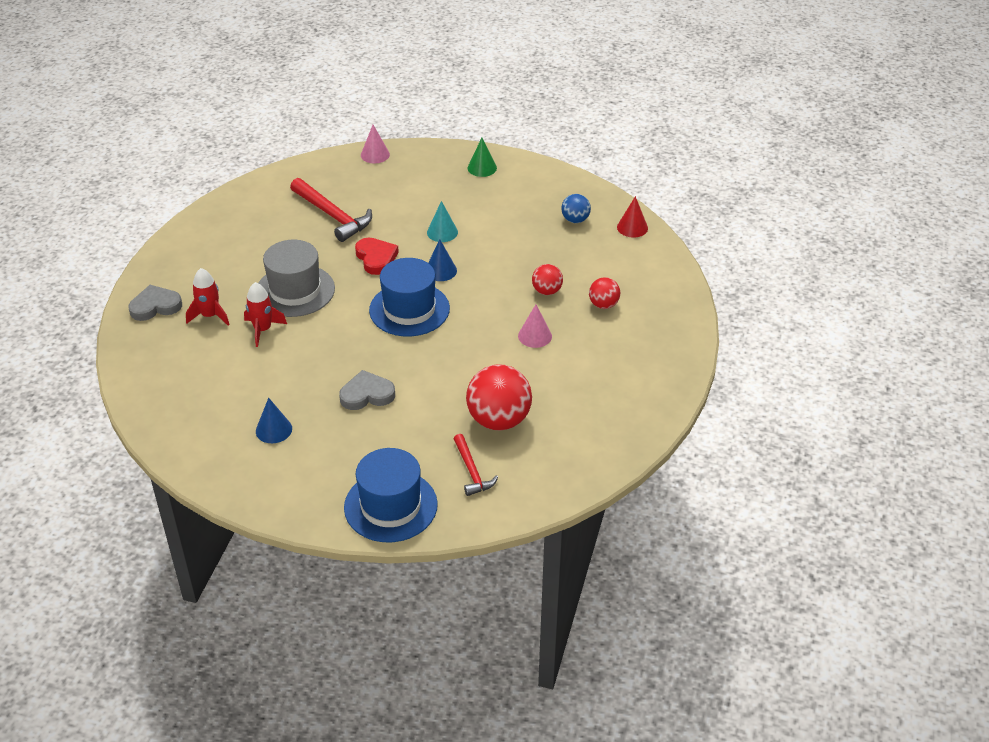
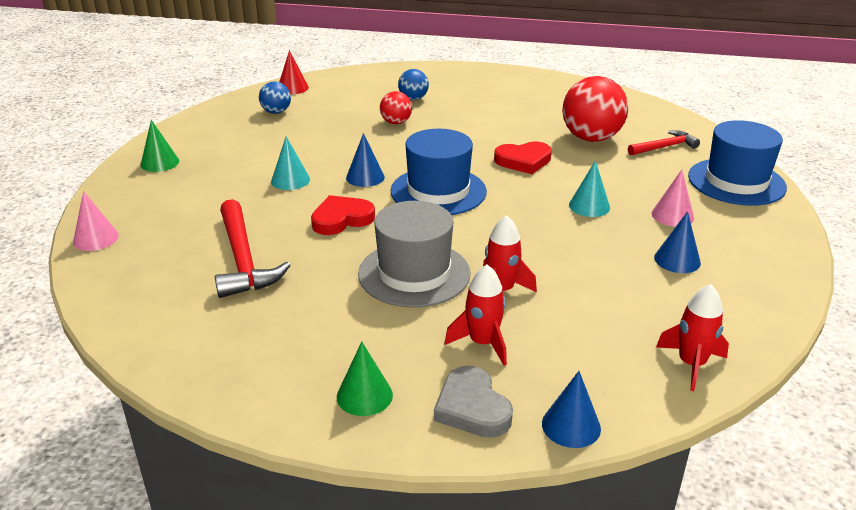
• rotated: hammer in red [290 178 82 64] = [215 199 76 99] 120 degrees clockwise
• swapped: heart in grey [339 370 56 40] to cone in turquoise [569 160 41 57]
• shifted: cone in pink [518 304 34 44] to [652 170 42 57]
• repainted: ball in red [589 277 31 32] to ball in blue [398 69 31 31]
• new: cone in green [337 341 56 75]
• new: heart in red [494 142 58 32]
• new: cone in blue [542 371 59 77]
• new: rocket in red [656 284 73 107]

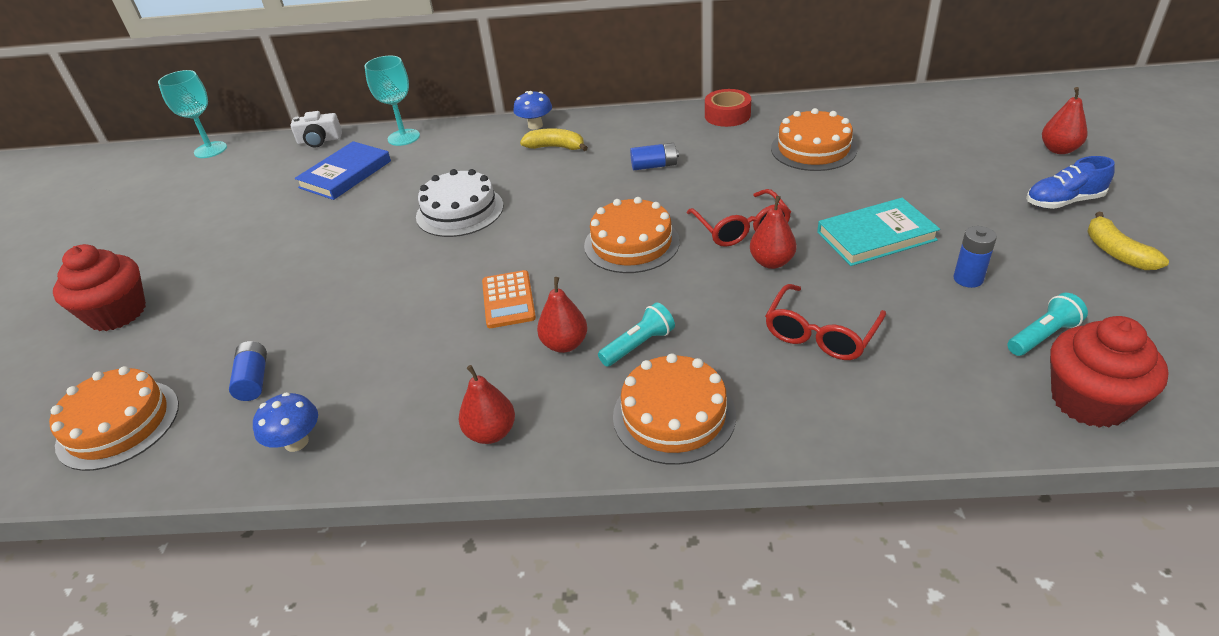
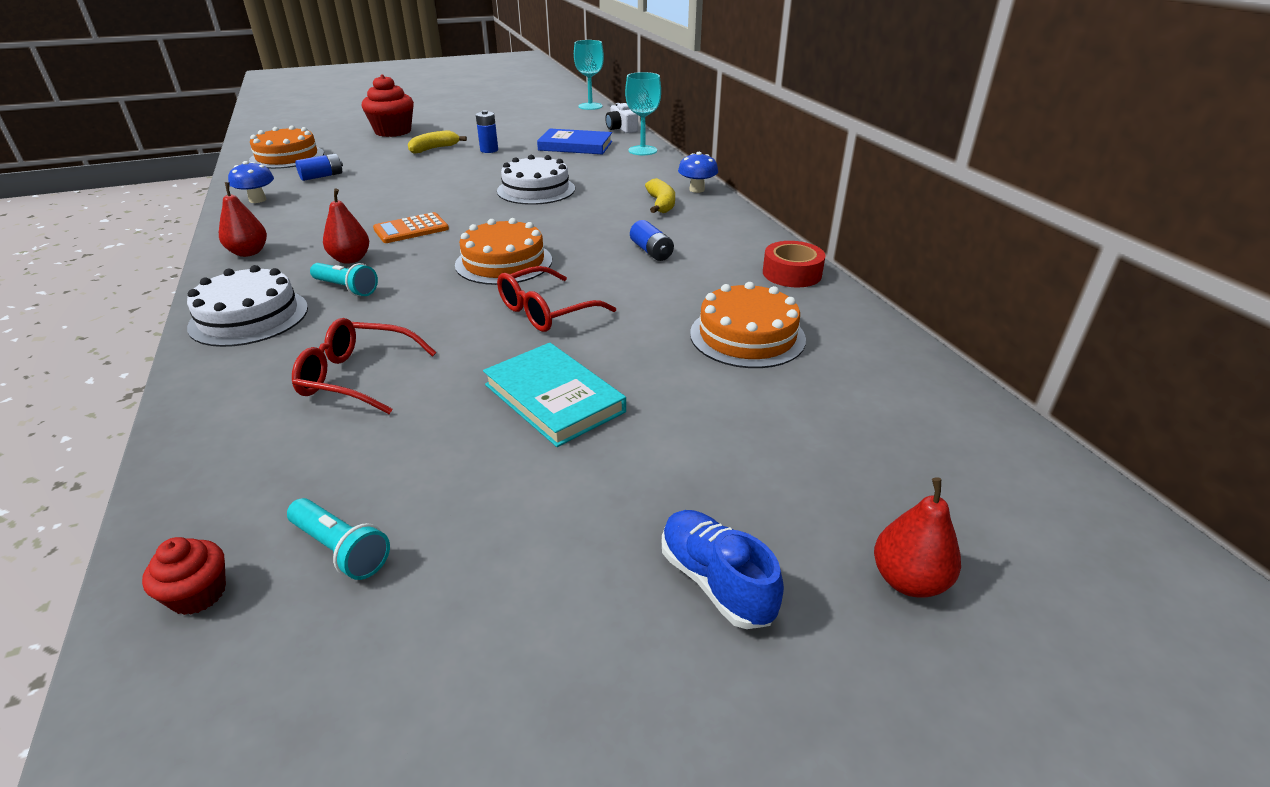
• repainted: cake in orange [613 353 123 112] to cake in white [187 265 121 82]
• gone: pear in red [750 196 47 73]
• shifted: battery in blue [954 226 43 62] to [476 110 22 43]
• scaled: cupcake in red [1050 316 119 112] = [142 537 84 78] x0.50
• shifted: banana in yellow [1087 211 82 59] to [408 130 59 24]

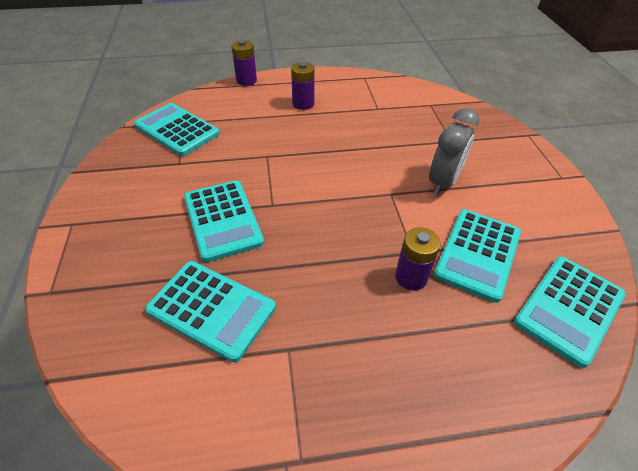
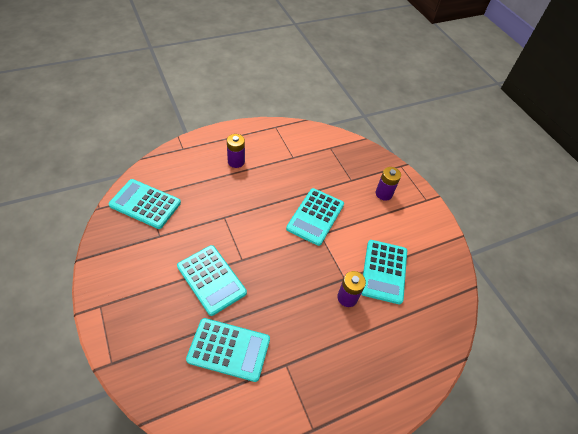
• shifted: battery in purple [231 40 26 46] to [376 167 25 34]
• gone: clock in grey [429 108 50 88]
• shifted: calculator in turquoise [514 256 112 112] to [286 188 58 58]

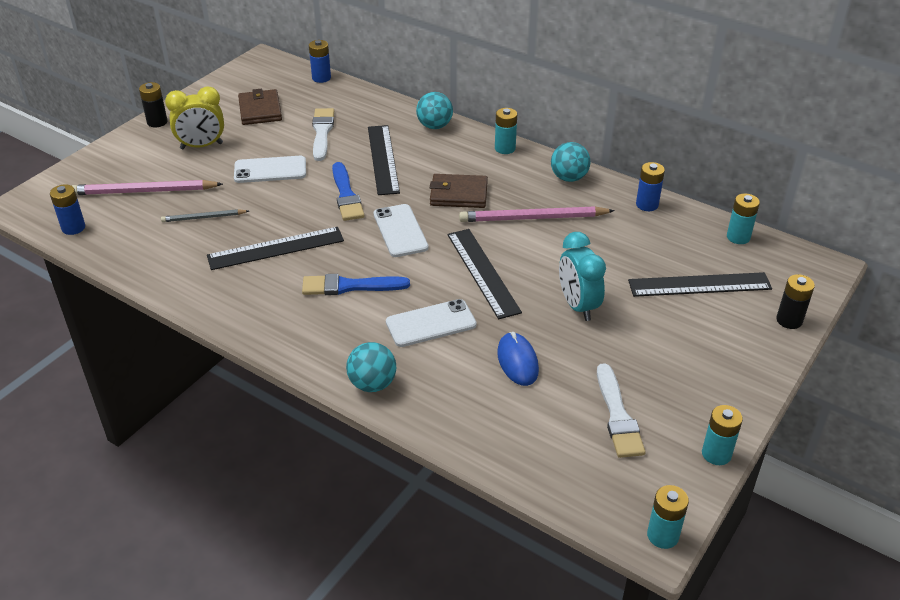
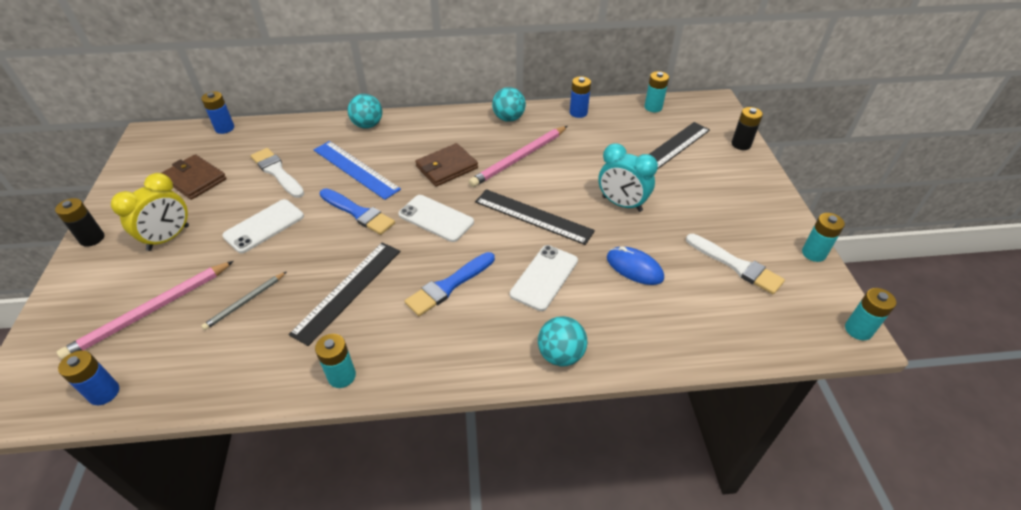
• repainted: ruler in black [368 125 32 70] to ruler in blue [314 141 87 59]
• shifted: battery in turquoise [495 108 22 46] to [315 334 41 54]

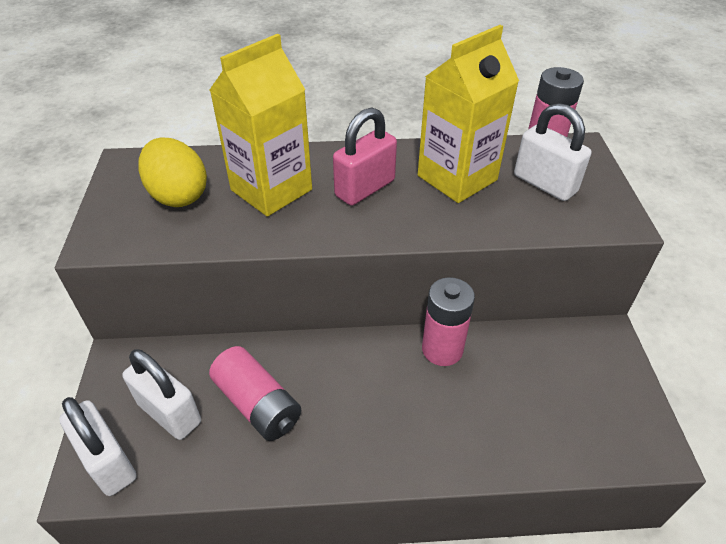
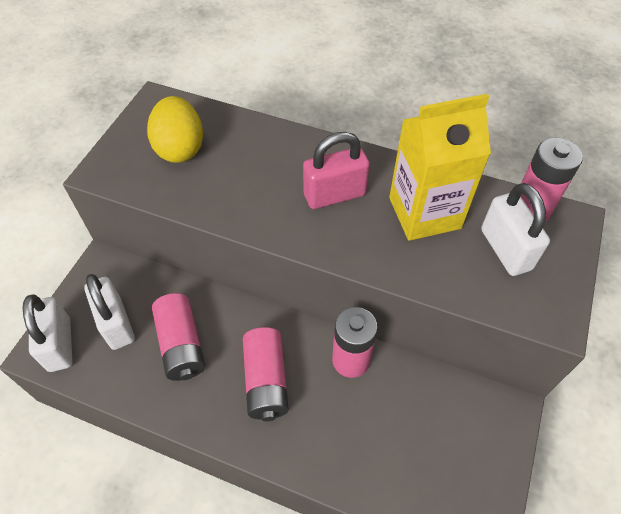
• gone: carton in yellow [210 34 102 183]
• new: battery in pink [243 327 46 94]

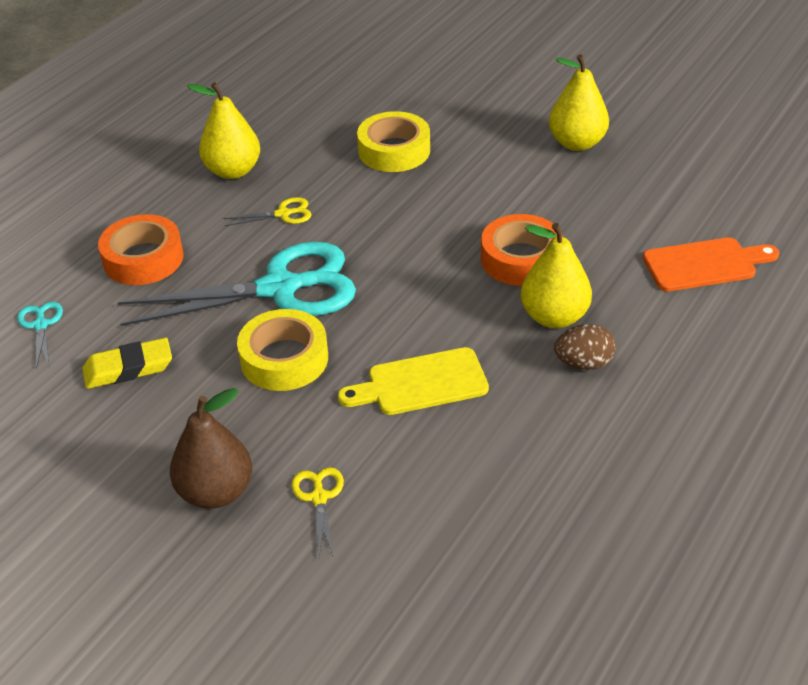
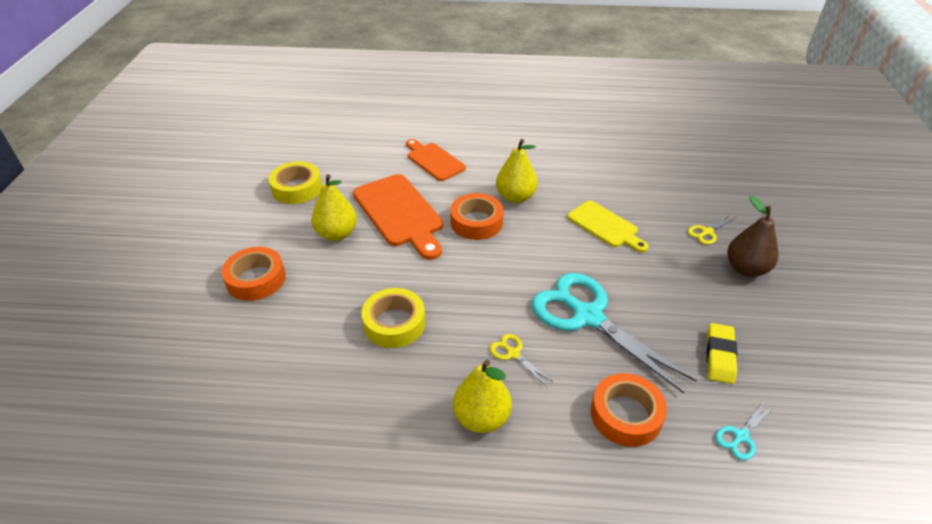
• rotated: eraser in yellow [82 338 90 51] = [707 323 30 61] 60 degrees clockwise
• shifted: tape in yellow [237 309 91 82] to [269 161 53 43]
• gone: egg in brown [554 324 62 46]
• new: tape in orange [222 247 64 54]
• new: cutting board in orange [353 174 90 86]

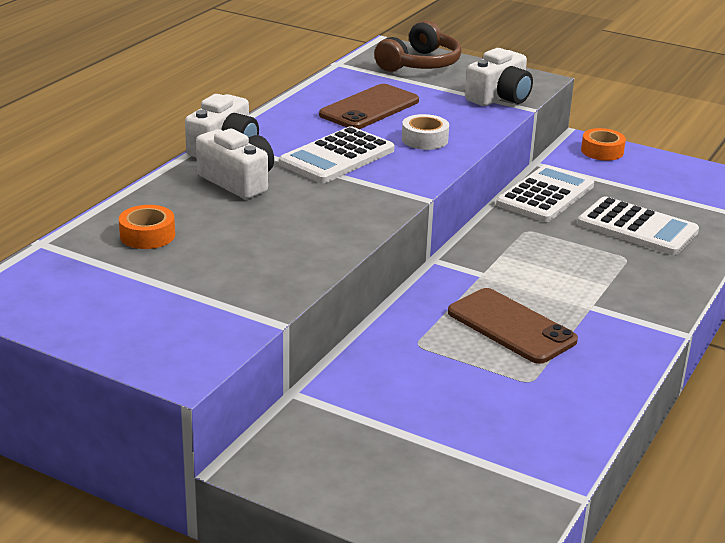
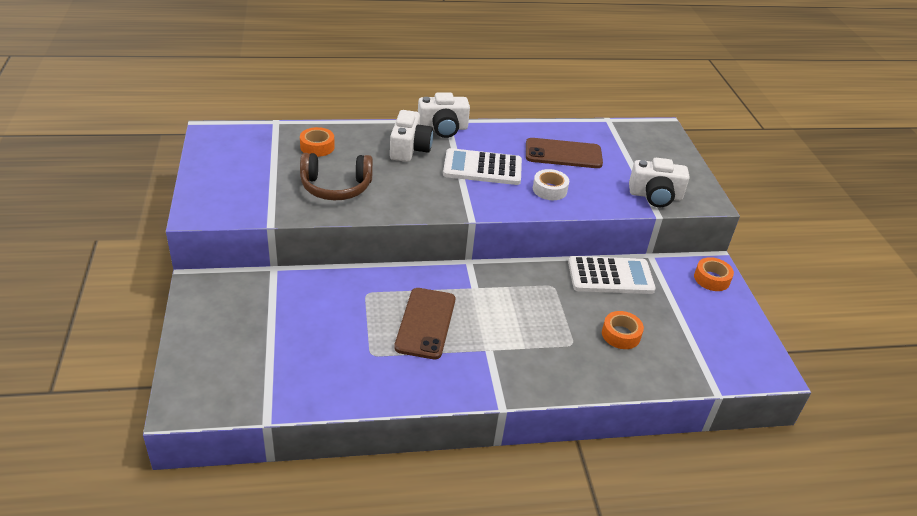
• shifted: headphones in brown [374 20 88 52] to [300 153 73 47]
• swapped: calculator in white [577 196 122 59] to tape in orange [602 311 42 38]

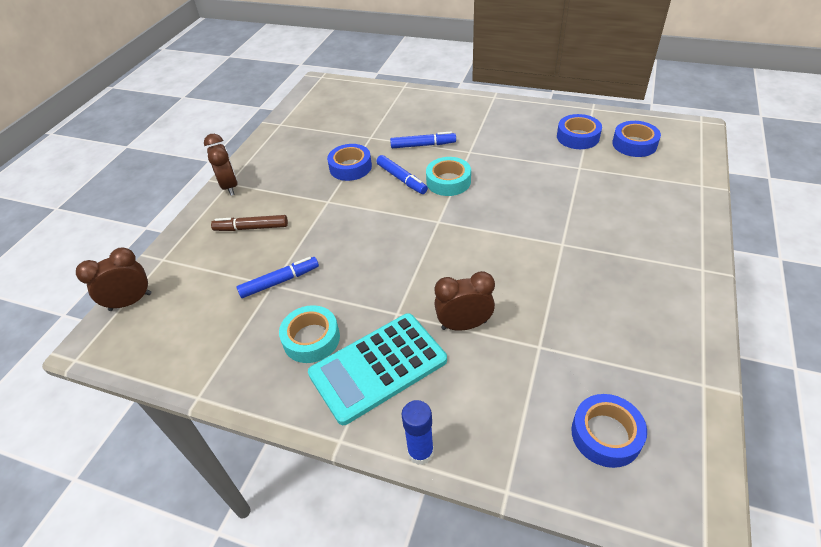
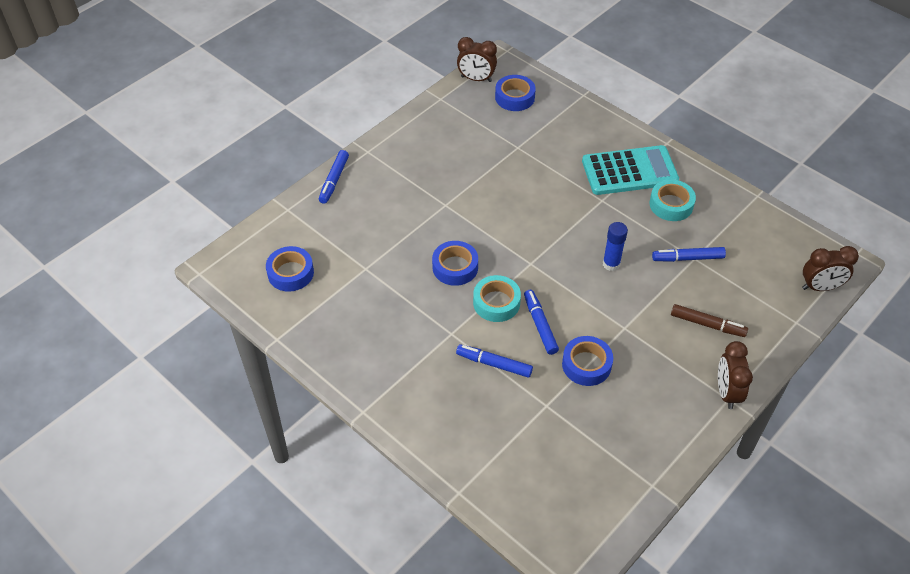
• shifted: glue stick in blue [401 400 33 65] to [603 222 25 49]
• shifted: clock in brown [434 271 61 60] to [457 37 40 45]
• shifted: tape in blue [557 114 45 35] to [432 241 46 45]
• new: marker in blue [319 150 30 54]

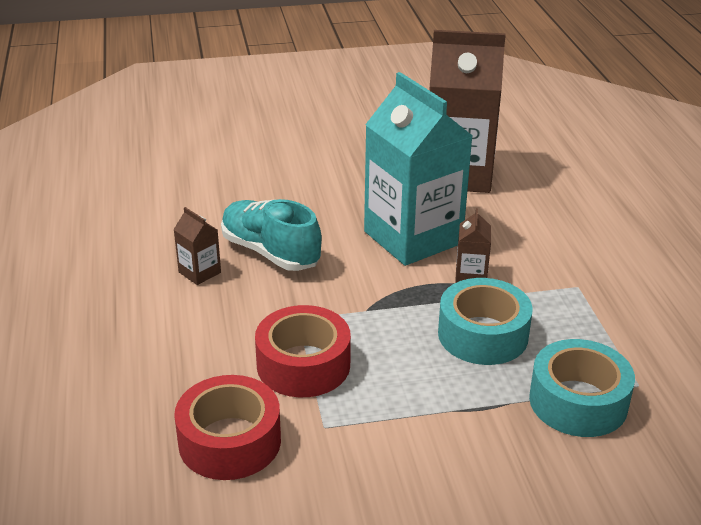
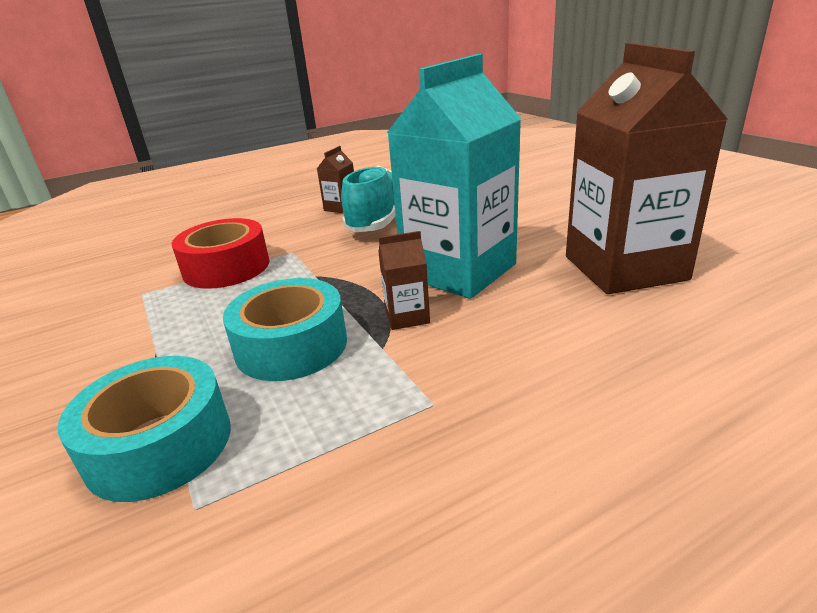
• gone: tape in red [174 375 107 105]

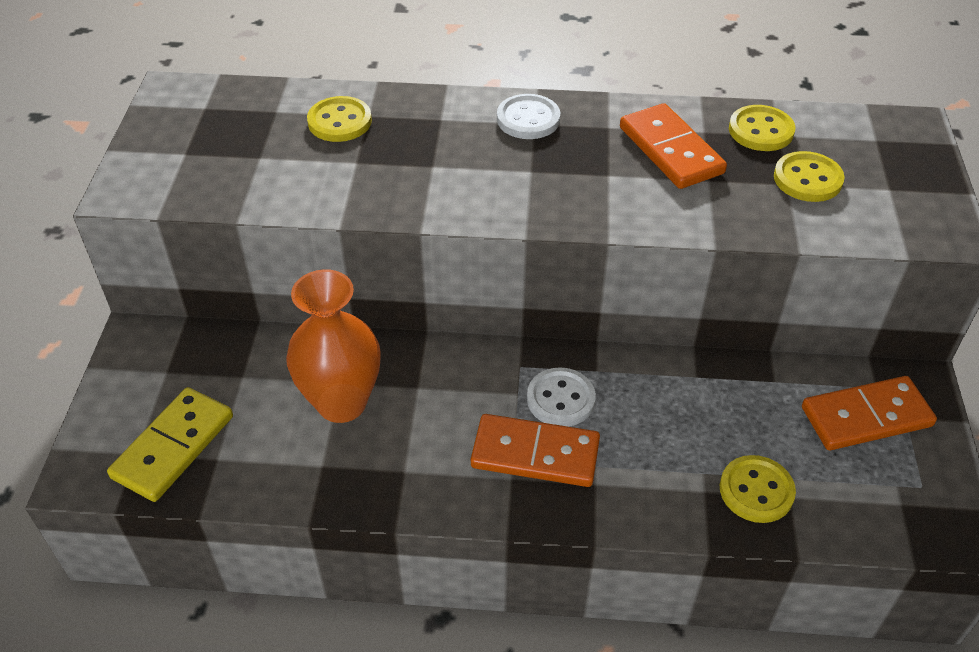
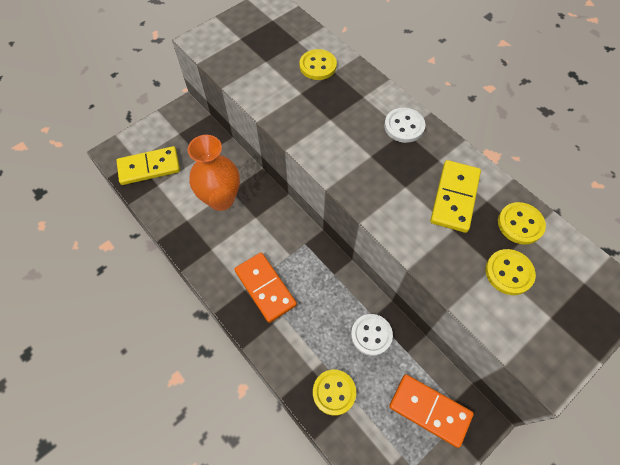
• shifted: button in white [527 367 69 60] to [351 314 42 42]
• repainted: domino in orange [620 103 107 86] to domino in yellow [430 160 51 73]

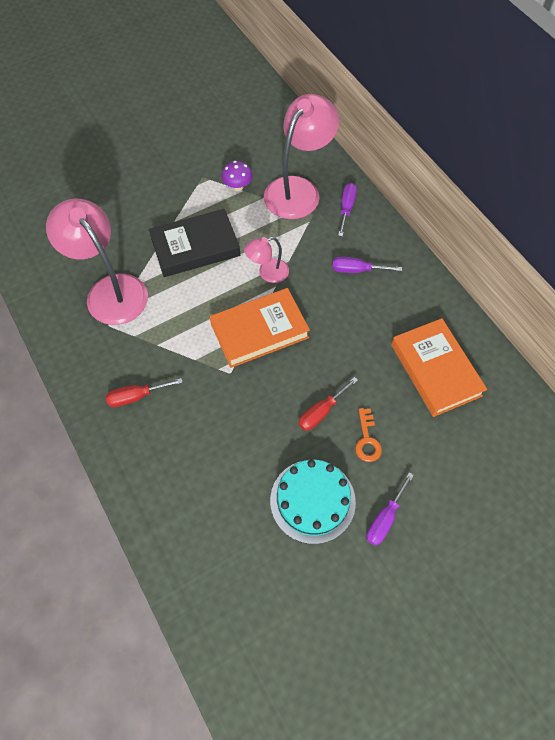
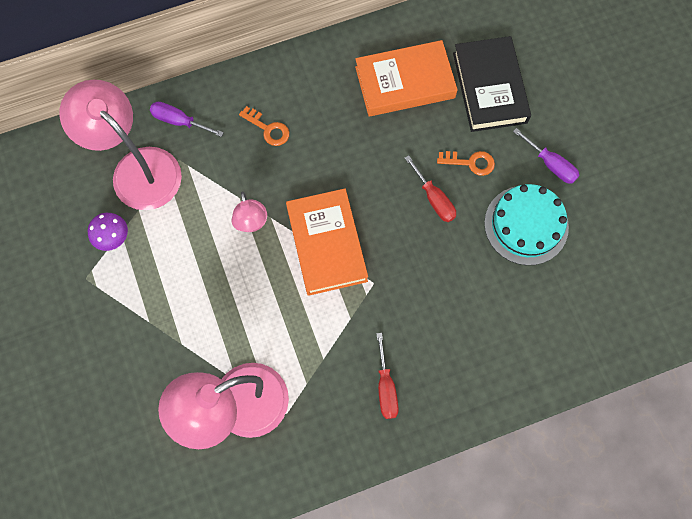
• shifted: book in black [149 209 91 68] to [453 36 78 96]
• swapped: screwdriver in purple [332 257 70 16] to key in orange [239 106 50 40]

